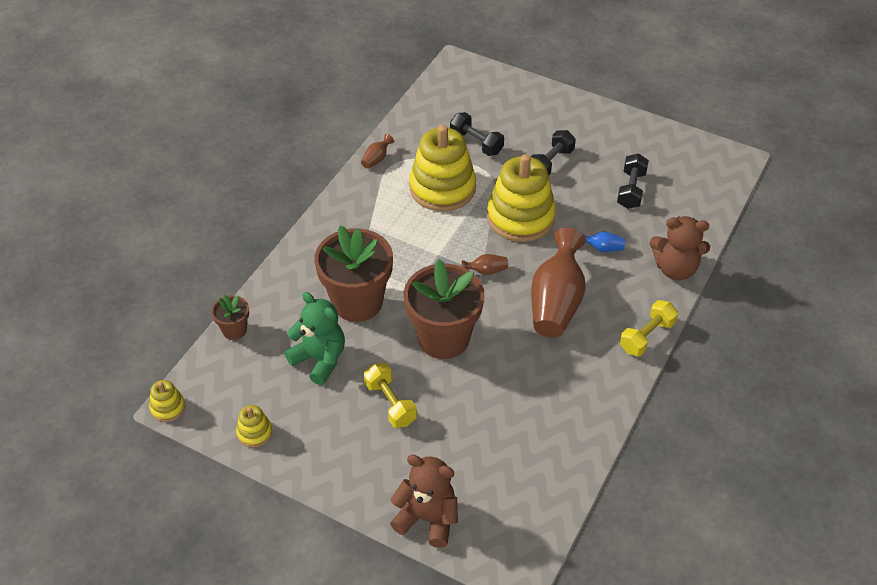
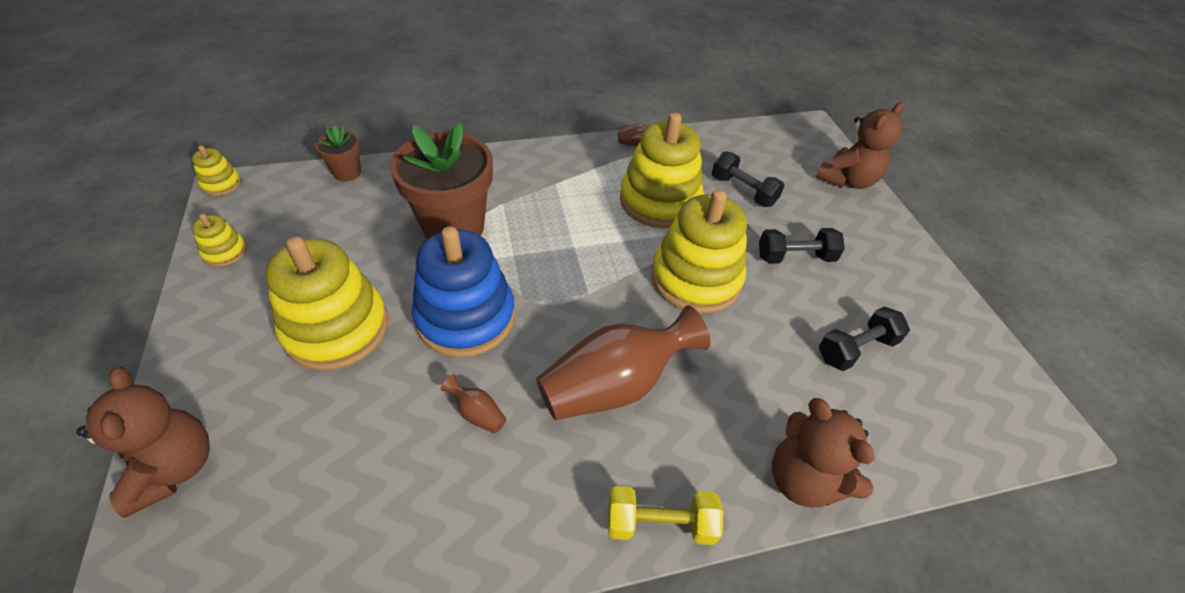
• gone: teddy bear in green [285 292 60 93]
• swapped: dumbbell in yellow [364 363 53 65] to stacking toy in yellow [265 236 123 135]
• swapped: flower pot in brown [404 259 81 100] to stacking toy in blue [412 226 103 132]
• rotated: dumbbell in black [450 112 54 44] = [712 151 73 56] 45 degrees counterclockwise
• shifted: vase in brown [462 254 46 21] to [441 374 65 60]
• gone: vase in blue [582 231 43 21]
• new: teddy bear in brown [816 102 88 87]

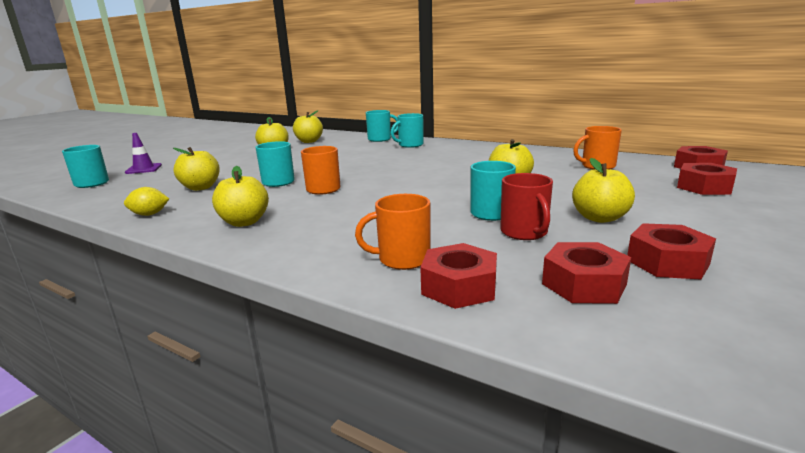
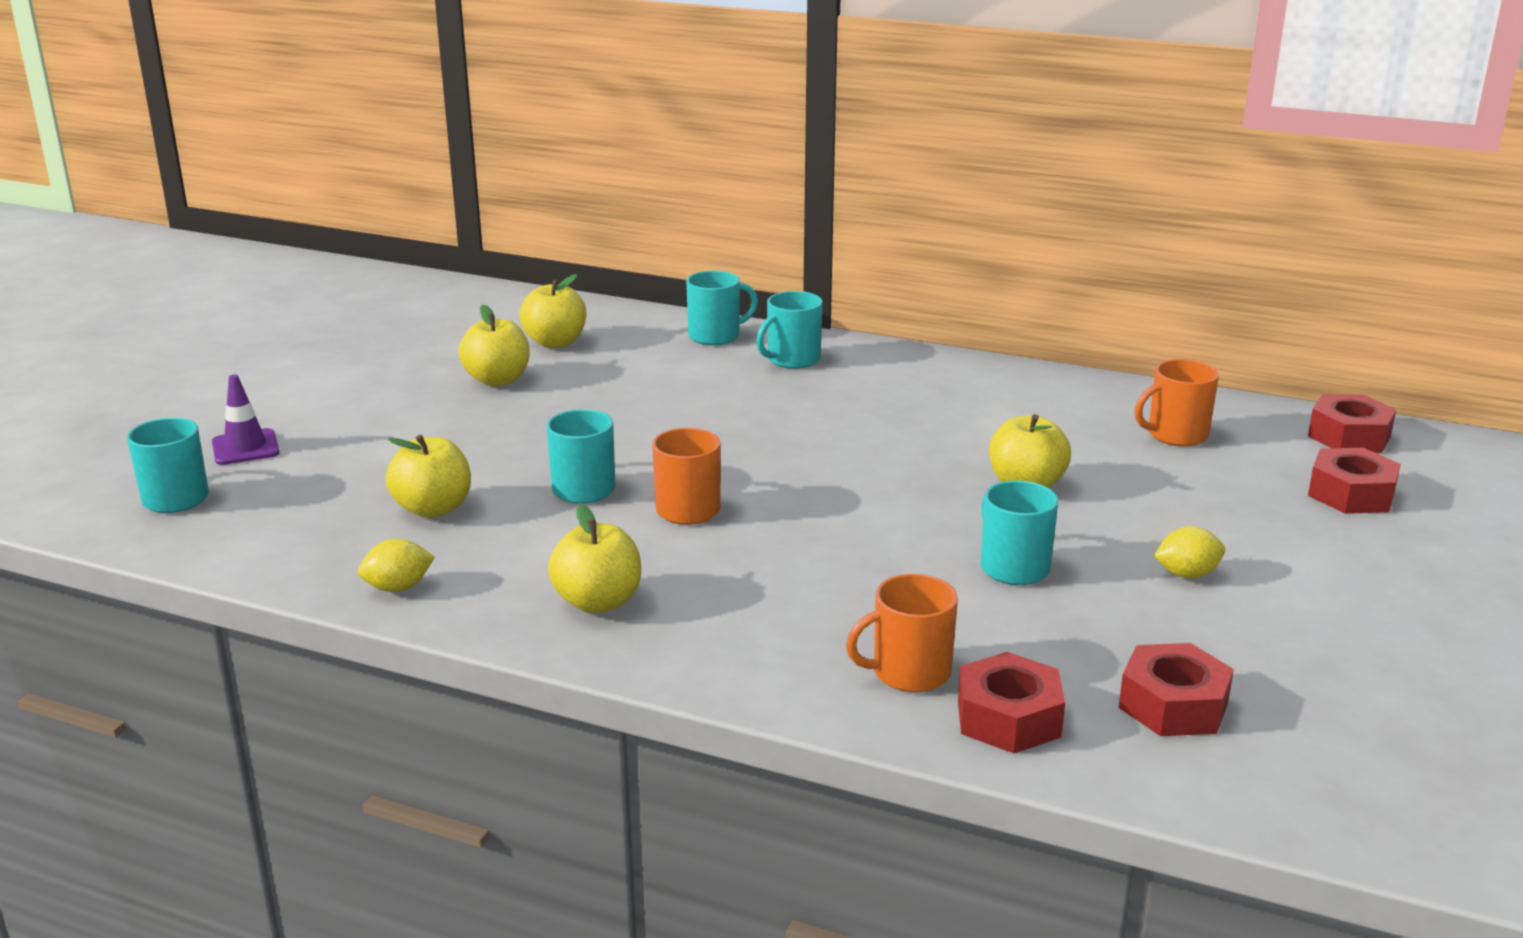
• gone: mug in red [500 173 53 67]
• swapped: apple in yellow [572 158 63 65] to lemon in yellow [1154 526 71 53]
• gone: nut in red [627 223 89 56]

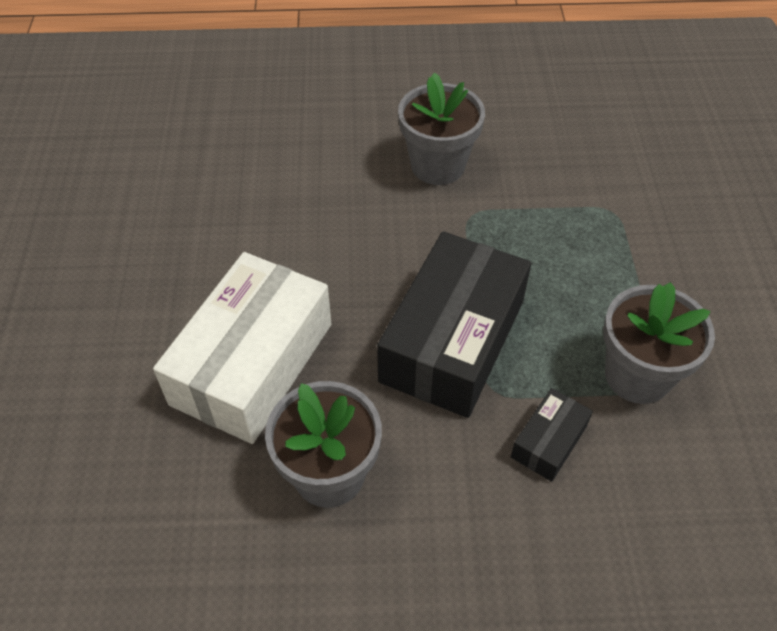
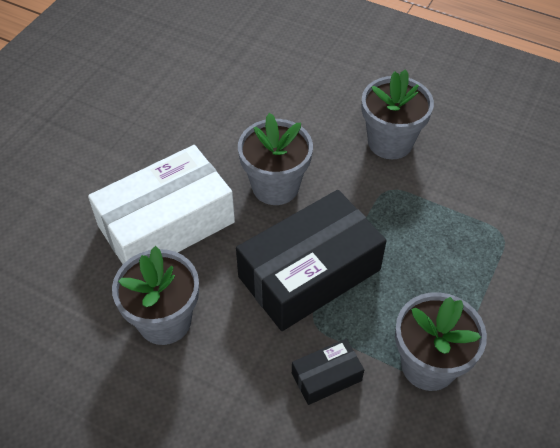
• new: flower pot in grey [238 113 75 92]

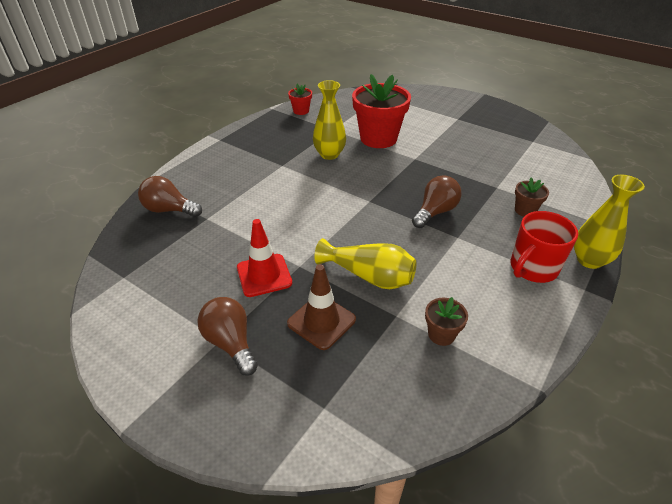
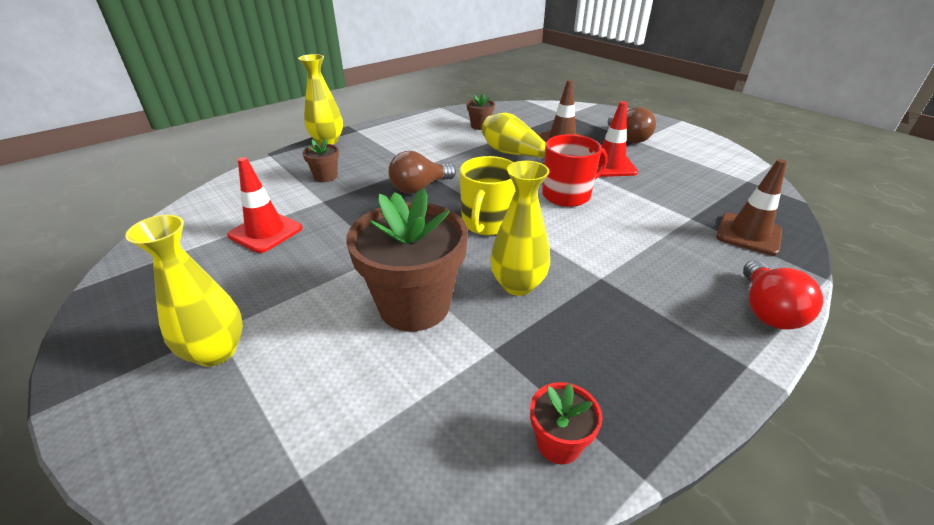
• swapped: light bulb in brown [138 176 64 41] to traffic cone in brown [716 159 71 96]
• repainted: flower pot in red [352 74 59 74] to flower pot in brown [347 188 121 143]
• shifted: mug in red [511 211 67 72] to [542 134 66 73]
• new: vase in yellow [125 215 118 152]
• new: traffic cone in red [227 157 75 96]
• new: mug in yellow [459 156 56 79]
• new: light bulb in red [743 260 80 70]

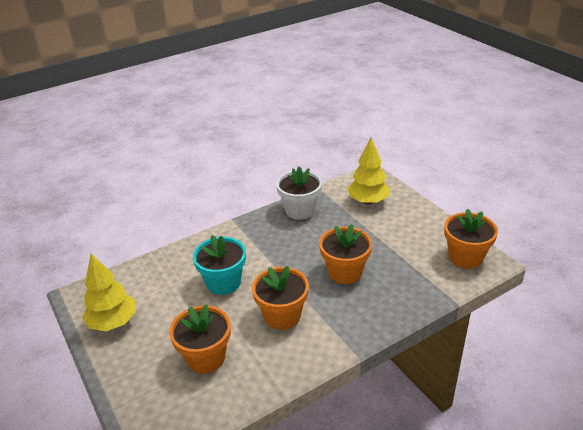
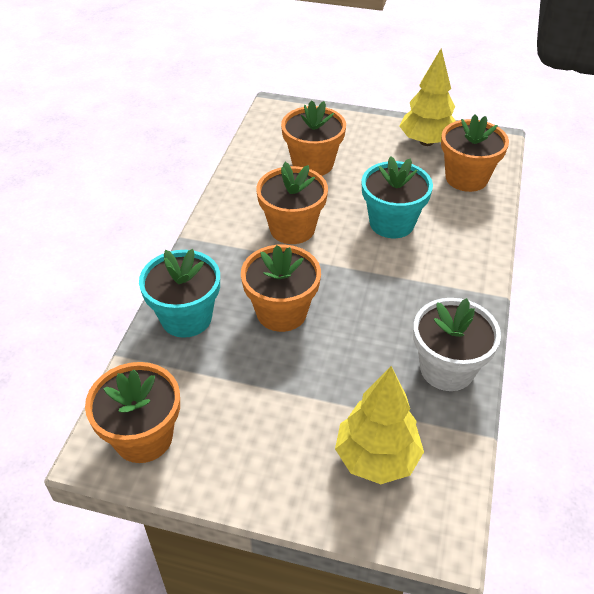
• new: flower pot in turquoise [139 249 81 89]
• new: flower pot in orange [441 114 68 78]

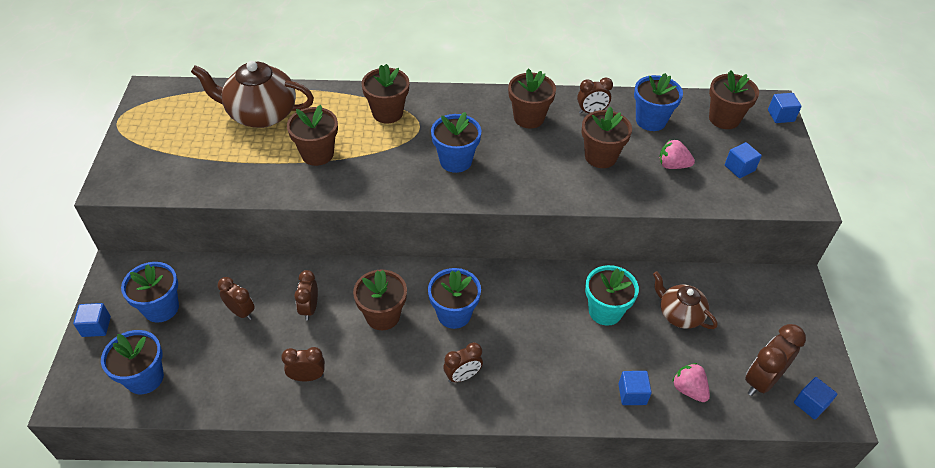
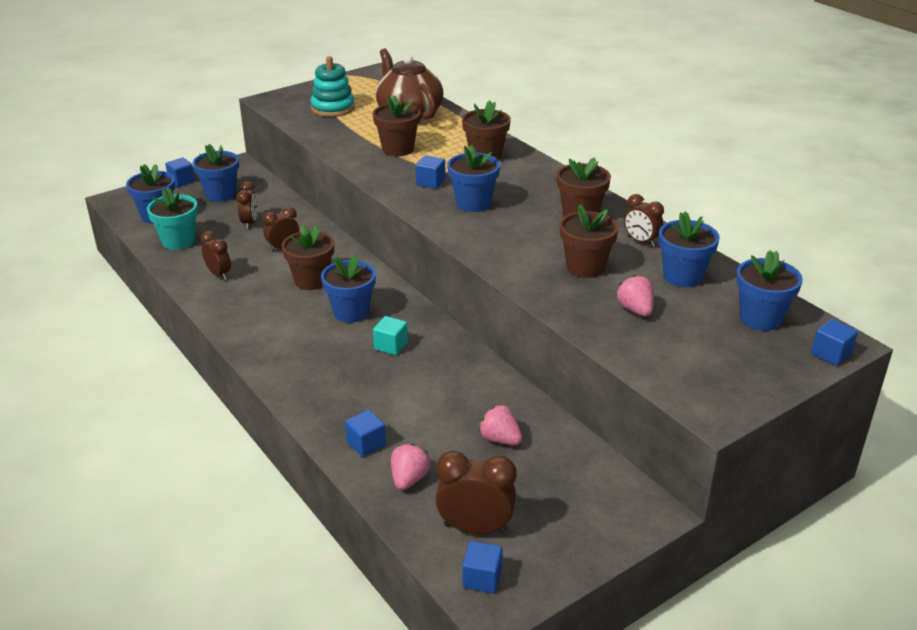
• gone: clock in brown [443 342 40 41]
• shifted: flower pot in turquoise [585 265 54 61] to [147 188 51 62]
• swapped: teapot in brown [653 271 64 58] to strawberry in pink [479 405 43 40]
• repainted: flower pot in brown [709 70 50 59] to flower pot in blue [736 250 67 81]
• shifted: cube in blue [725 142 37 36] to [415 155 30 34]
• new: stacking toy in turquoise [310 56 45 61]
• new: cube in turquoise [373 316 35 39]

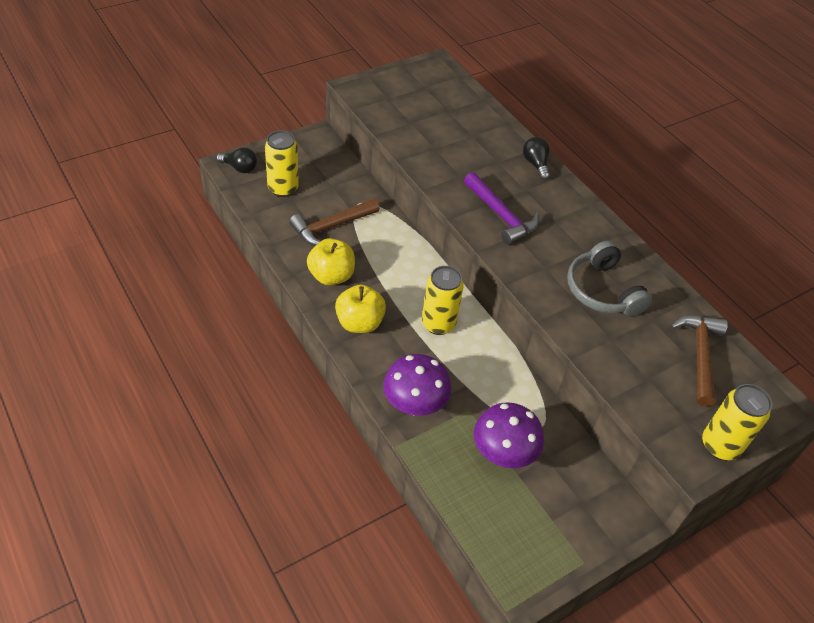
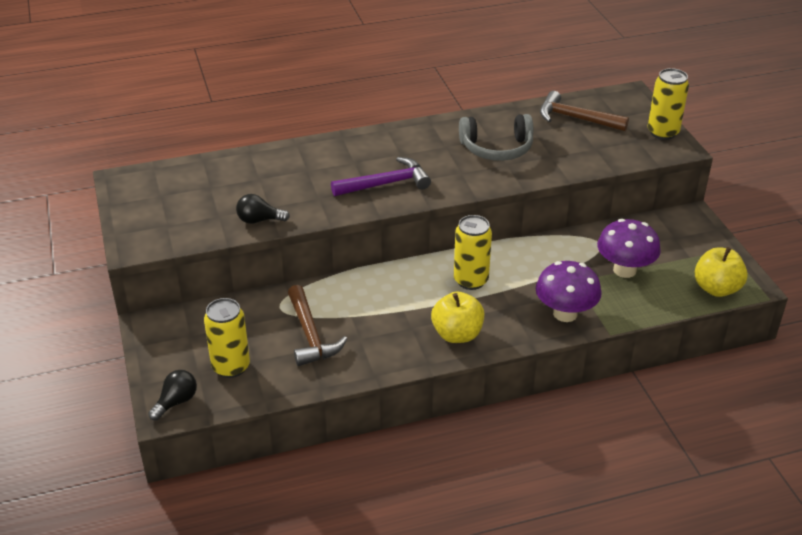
• shifted: apple in yellow [307 238 48 47] to [695 247 53 50]
• shifted: light bulb in black [523 137 27 43] to [236 194 54 30]

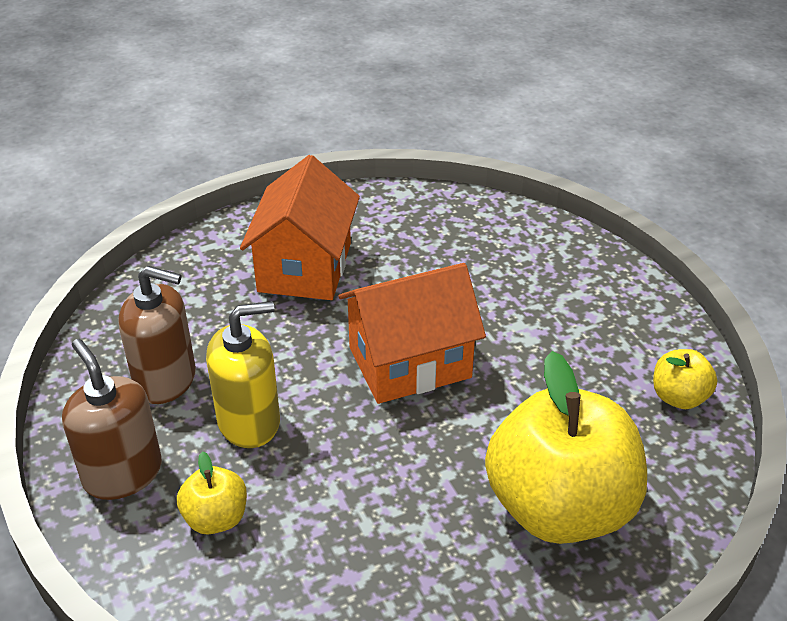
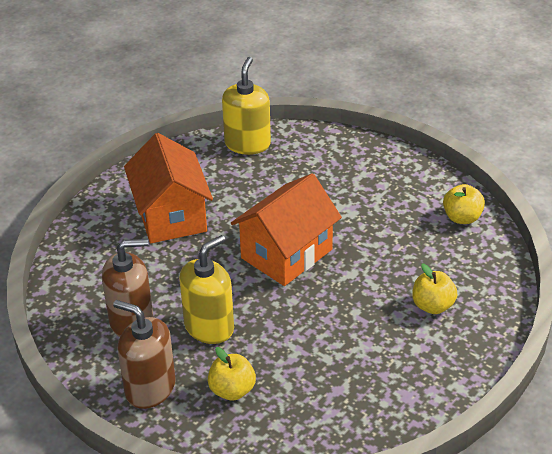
• scaled: apple in yellow [485 351 162 193] = [412 264 45 50] x0.44
• new: soap dispenser in yellow [222 57 49 98]

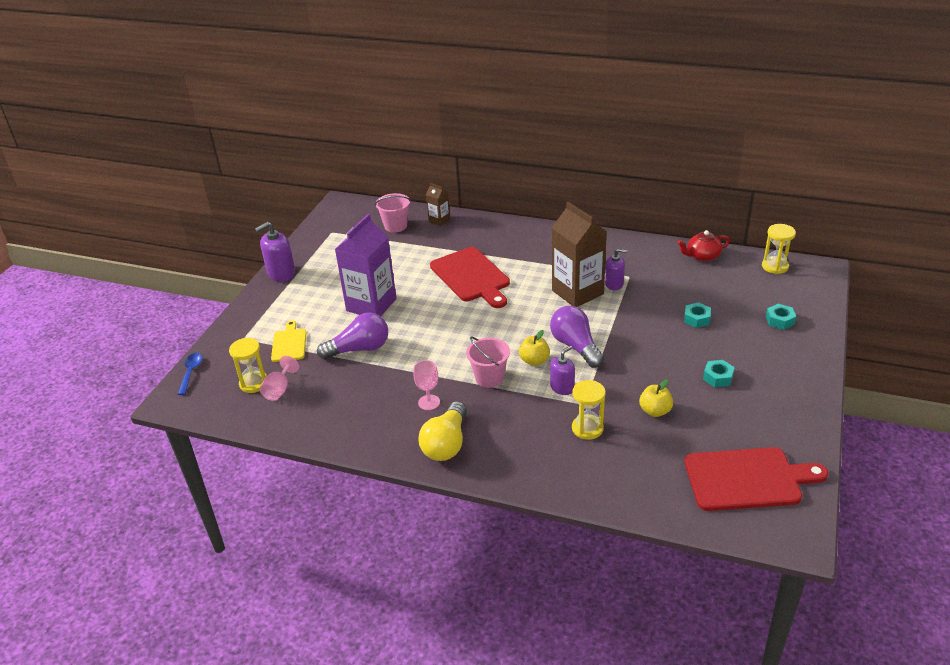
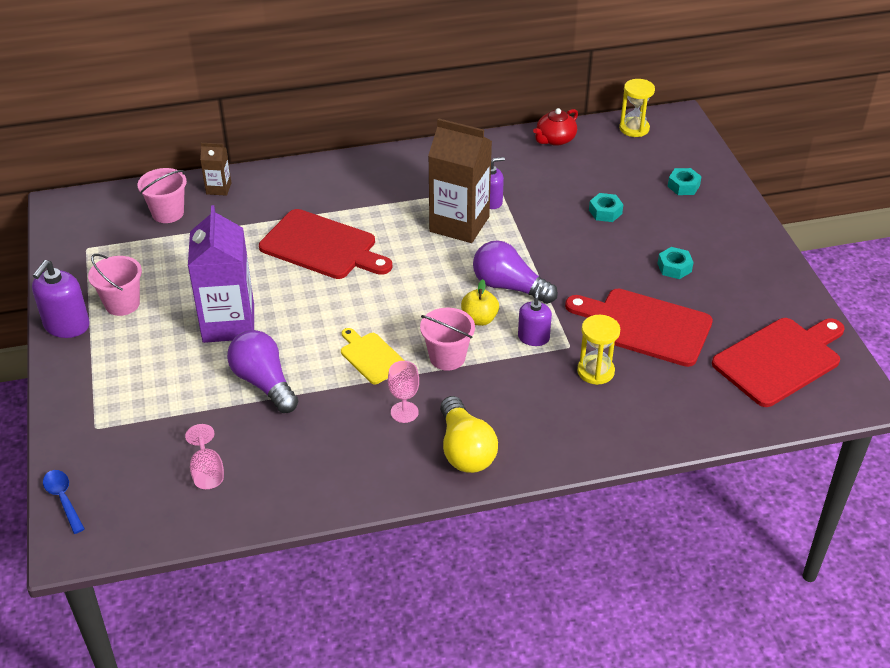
• gone: hourglass in yellow [229 338 38 55]
• shifted: cutting board in yellow [271 320 36 42] to [341 328 64 56]
• rotated: light bulb in purple [317 313 71 47] = [227 330 72 83] 75 degrees counterclockwise
• swapped: apple in yellow [639 379 34 38] to cutting board in red [565 288 148 79]
• new: bucket in pink [88 254 54 62]

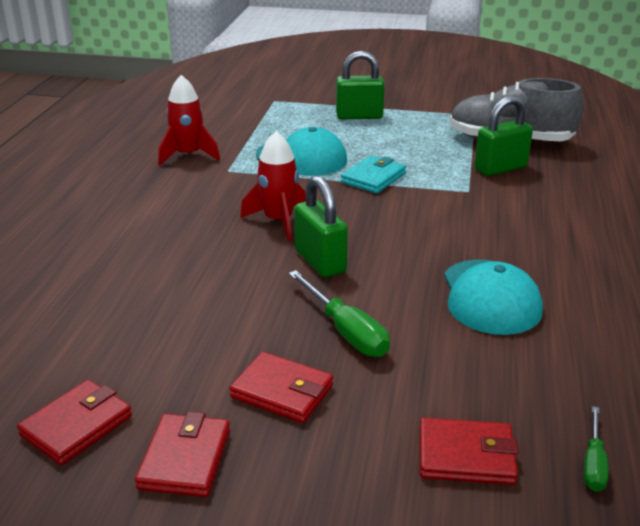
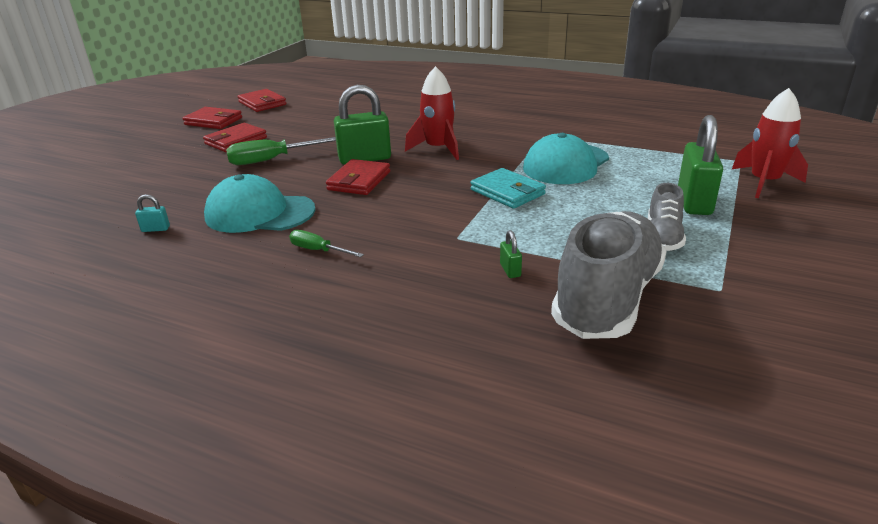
• shifted: rocket in red [158 75 62 90] to [732 88 76 110]
• shifted: wallet in red [420 418 99 67] to [326 159 64 36]
• scaled: padlock in green [475 96 58 80] = [500 230 22 48] x0.43
• shifted: screwdriver in green [584 406 25 86] to [289 230 75 27]
• new: padlock in turquoise [135 194 35 38]
• new: shoe in grey [648 183 38 68]

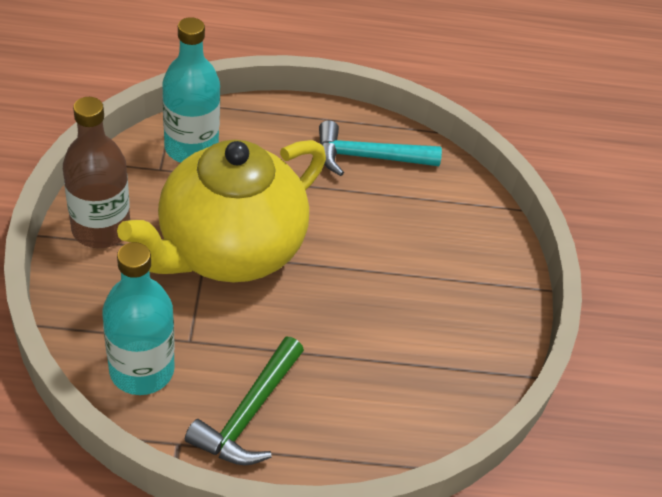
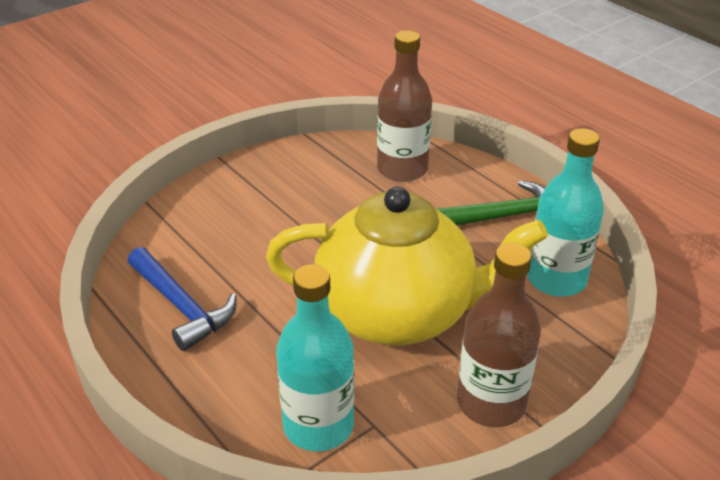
• repainted: hammer in turquoise [319 120 123 56] to hammer in blue [128 247 109 104]
• new: bottle in brown [377 30 55 152]

